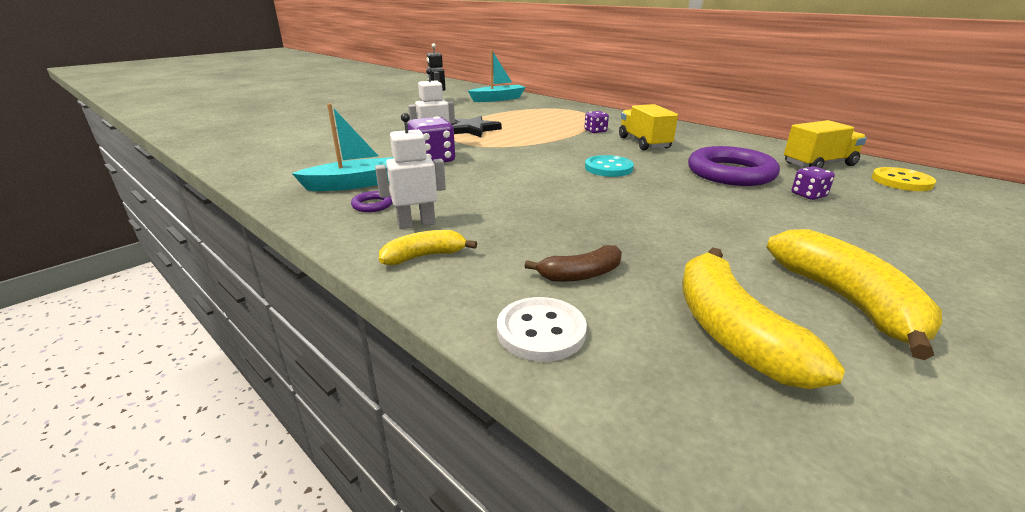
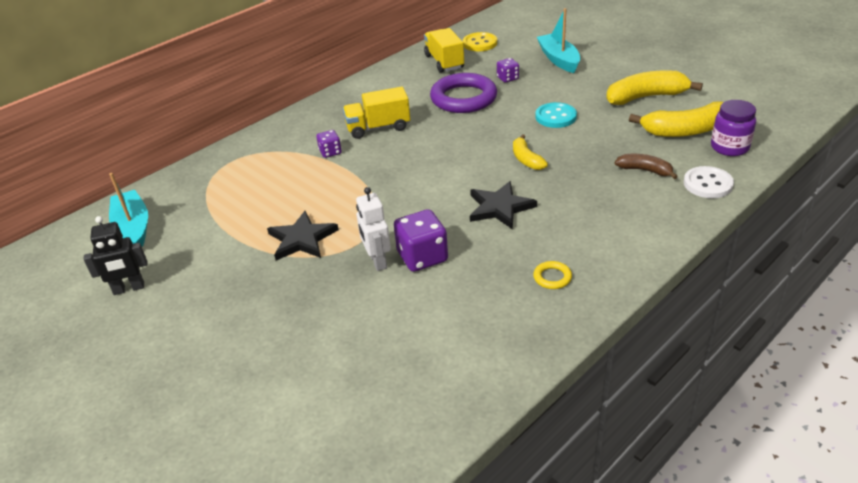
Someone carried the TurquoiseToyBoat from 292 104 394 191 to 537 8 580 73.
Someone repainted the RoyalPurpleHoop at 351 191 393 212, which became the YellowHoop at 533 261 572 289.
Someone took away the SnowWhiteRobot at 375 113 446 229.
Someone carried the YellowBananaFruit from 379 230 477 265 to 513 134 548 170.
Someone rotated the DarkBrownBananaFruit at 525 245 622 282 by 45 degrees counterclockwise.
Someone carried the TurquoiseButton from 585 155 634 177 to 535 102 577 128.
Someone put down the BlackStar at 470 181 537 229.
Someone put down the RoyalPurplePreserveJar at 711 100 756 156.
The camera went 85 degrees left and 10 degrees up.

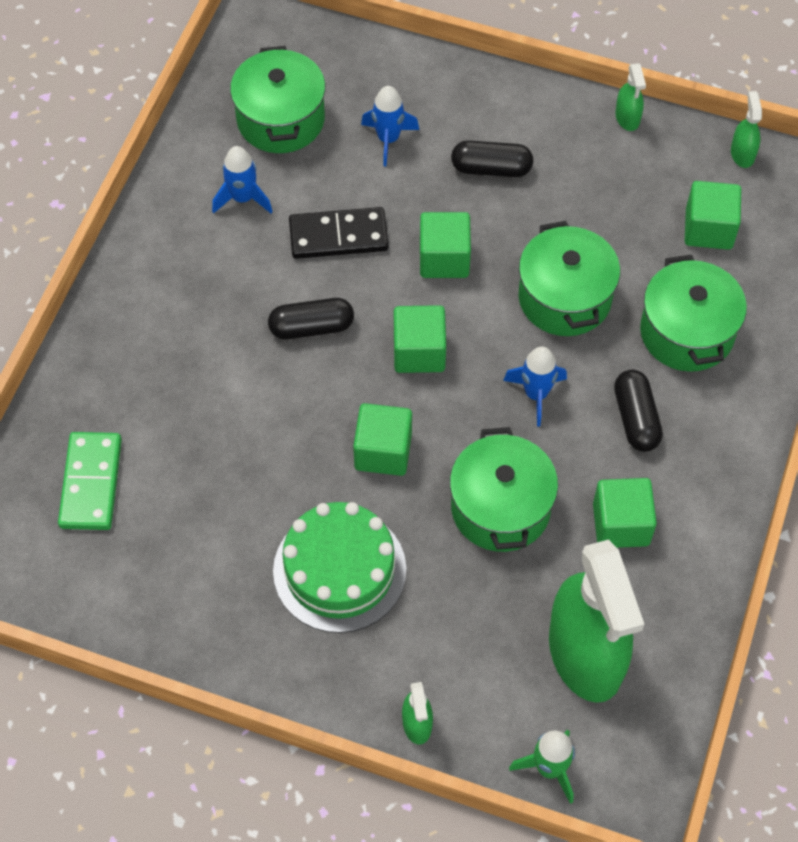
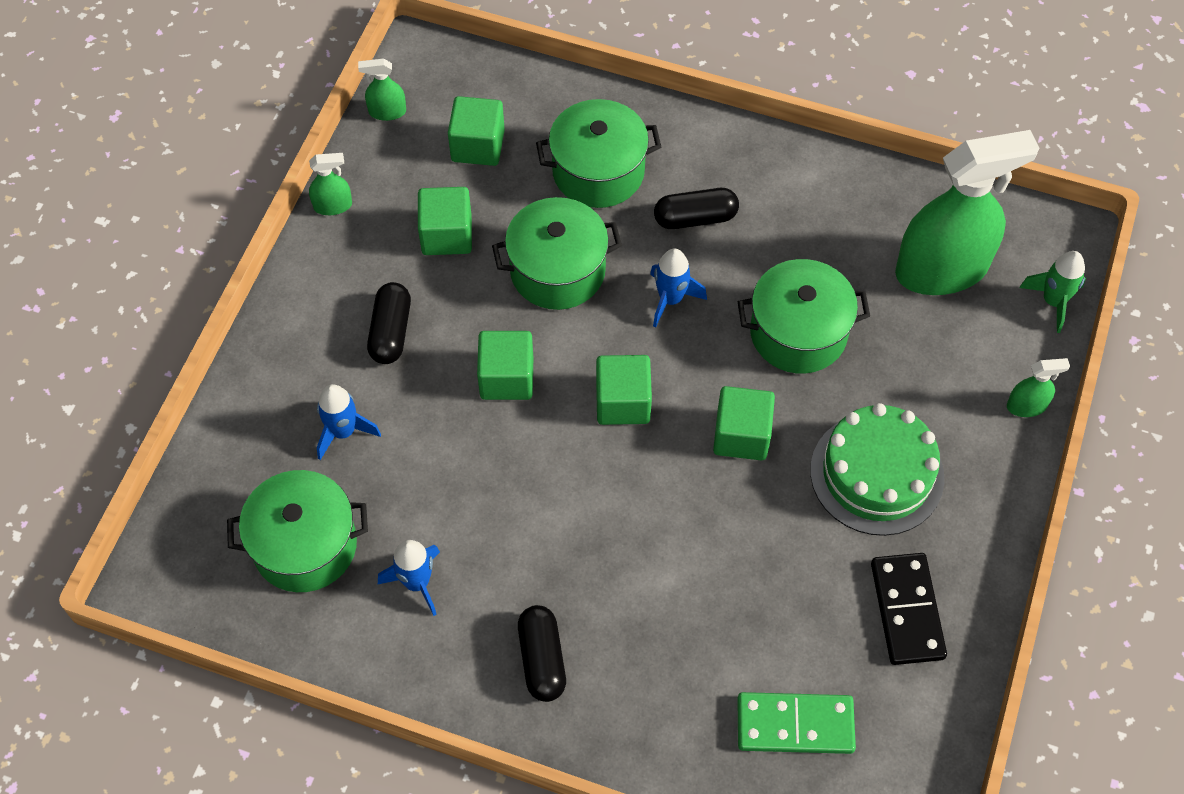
Someone carried the BlackPillShape from 268 298 354 339 to 518 605 566 702.
Someone carried the BlackDominoPiece from 289 207 388 259 to 871 553 947 665.
Someone carried the EmeraldBlock from 593 478 657 548 to 418 187 472 255.
The camera went 90 degrees left and 0 degrees up.

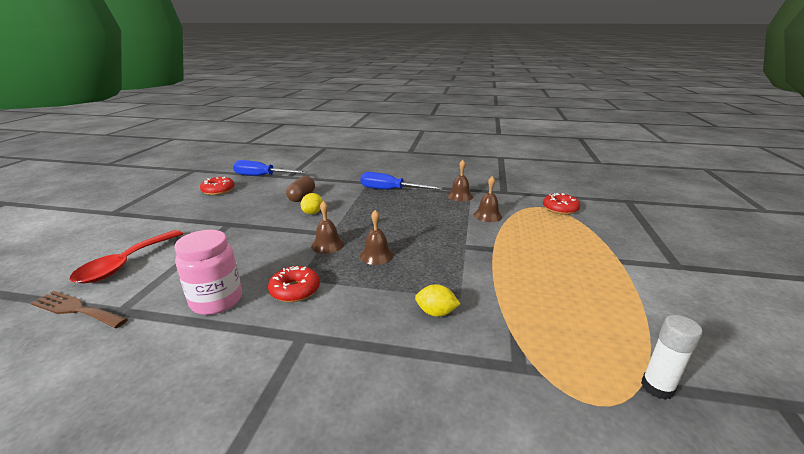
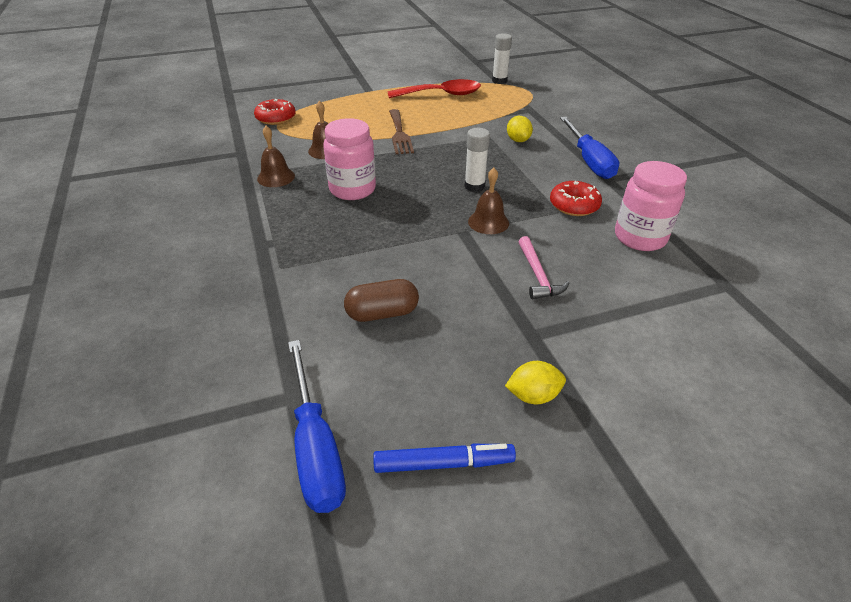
Someone carried the DarkBrownFork from 31 291 128 328 to 389 109 414 154.
Someone carried the RedTeaspoon from 69 230 183 284 to 387 79 481 98.
Someone swapped the RedGlazedDonut at 200 177 235 195 for the CobaltMarkerPen at 373 444 516 473.
Someone carried the YellowCitrusFruit from 301 193 323 214 to 505 361 566 404.
Someone carried the CobaltHandScrewdriver from 360 172 443 190 to 560 117 619 179.
Someone swapped the DarkBrownSchoolBell at 360 210 394 265 for the SnowWhiteGlueStick at 464 128 490 192.
Someone put down the RosyPreserveJar at 323 118 376 200.
Someone put down the RosyCarpenter'sHammer at 518 236 570 299.
The camera went 120 degrees left and 15 degrees up.

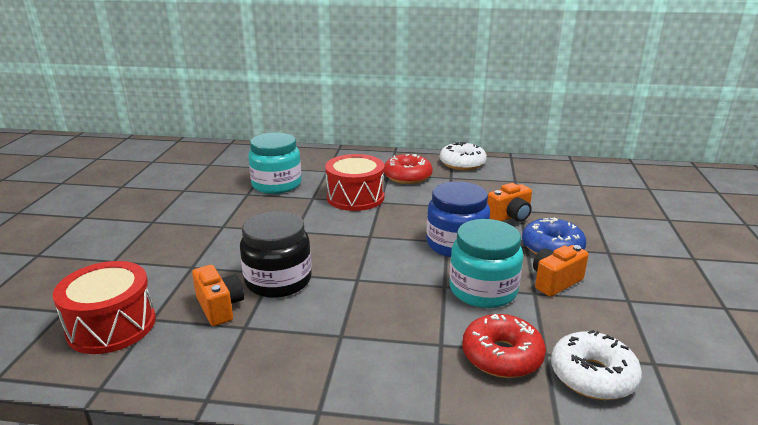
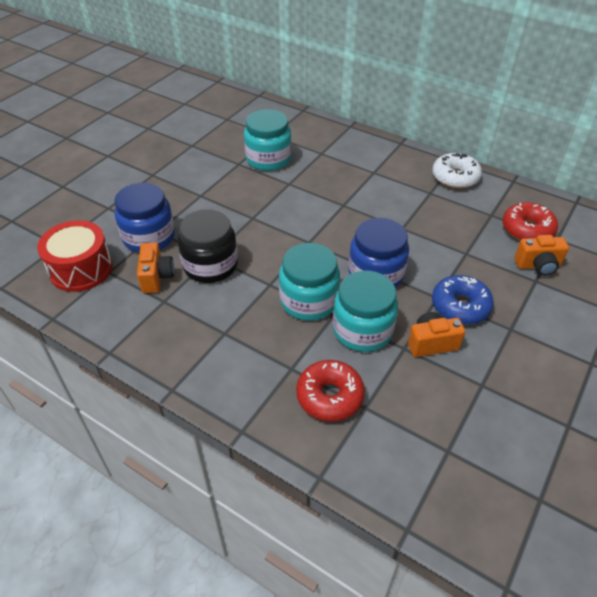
Someone took away the RedToyDrum at 325 154 385 211.
Someone carried the RedGlazedDonut from 384 154 433 184 to 503 202 558 241.
Someone carried the BrightOrangePhotoCamera from 487 183 532 222 to 514 235 569 276.
Someone took away the SnowWhiteGlazedDonut at 551 330 642 400.
Someone put down the CobaltPreserveJar at 114 183 175 253.
Someone put down the TurquoisePreserveJar at 279 243 340 321.
The camera went 25 degrees right and 20 degrees up.

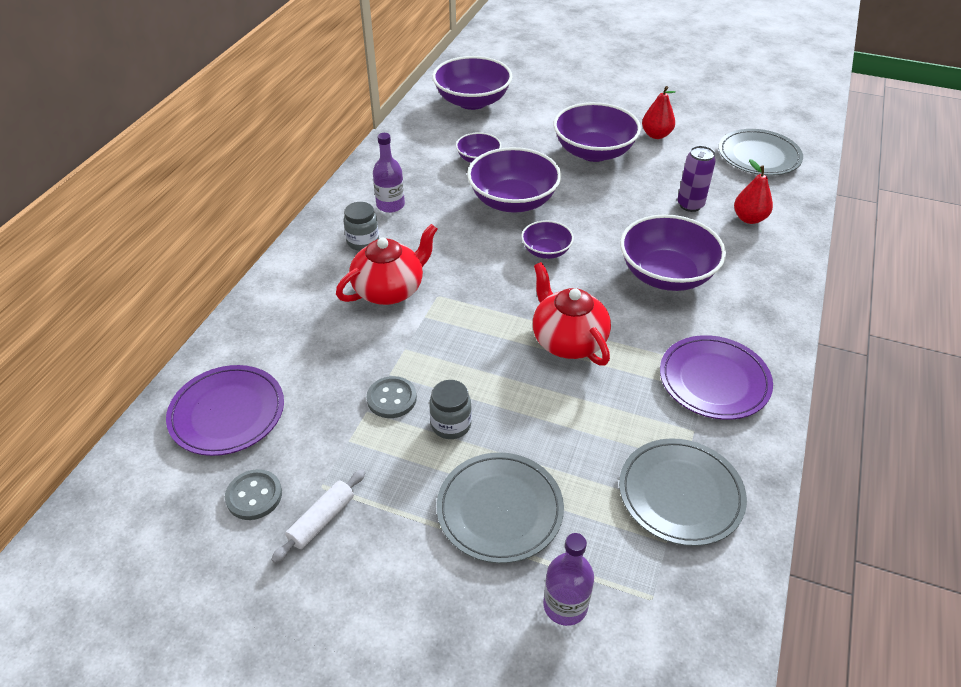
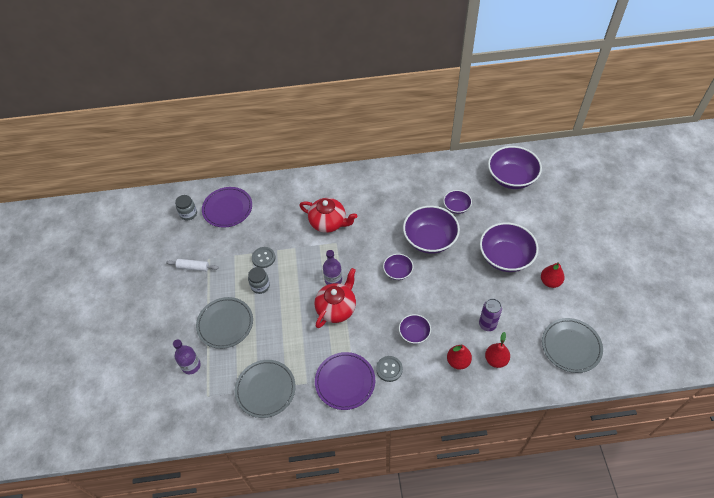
Someone carried the GrayButton from 225 469 282 520 to 376 356 403 382.
Someone carried the GrayPreserveJar from 344 202 379 251 to 175 195 197 220.
Someone carried the RoyalPurpleFlask from 373 133 405 213 to 323 250 342 285.
Someone scaled the RoyalPurpleDeepDish at 620 214 726 291 by 0.53.
Someone put down the RedToyPear at 447 344 472 370.
The camera went 65 degrees right and 10 degrees up.

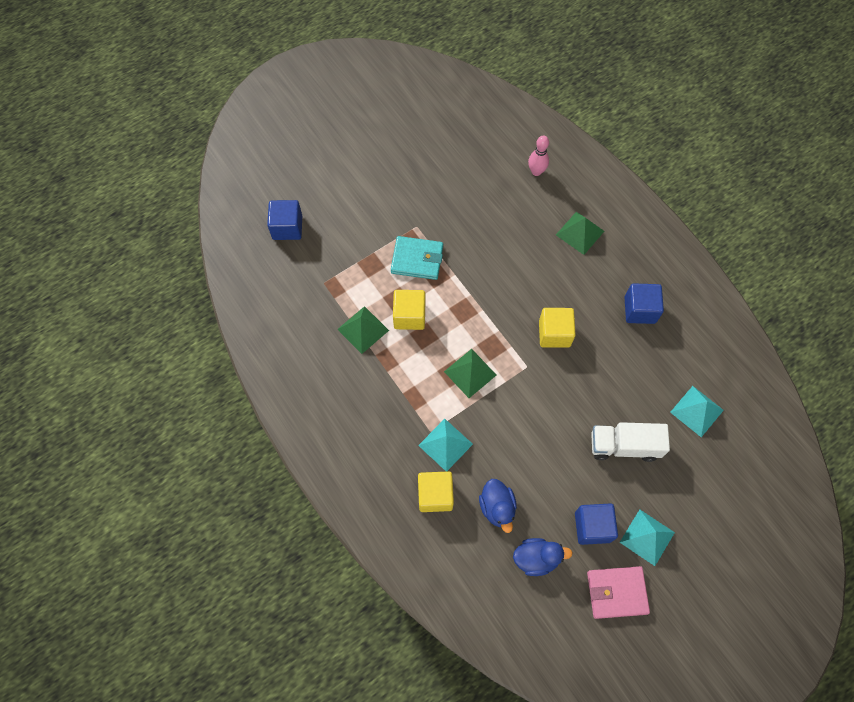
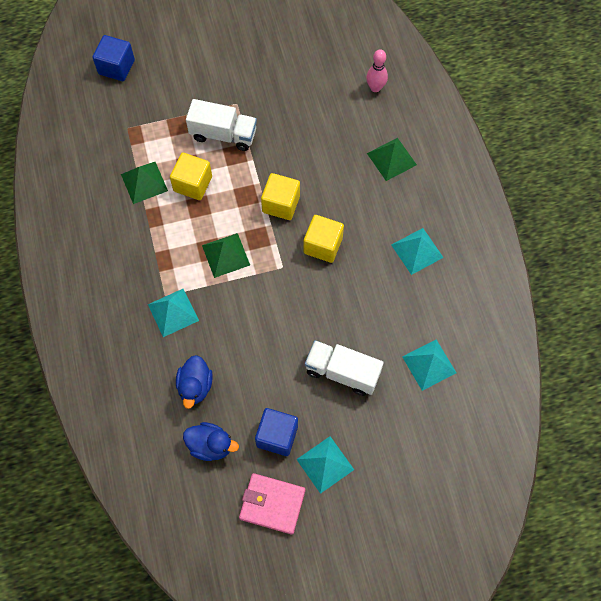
Someone swapped the TurquoiseWallet at 391 236 443 280 for the SnowWhiteToyTruck at 186 99 257 151.
Someone carried the YellowBlock from 418 471 454 512 to 261 173 300 220.
Someone swapped the CobaltBlock at 625 283 664 324 for the TurquoisePyramidShape at 391 228 444 275.
The camera went 20 degrees right and 0 degrees up.

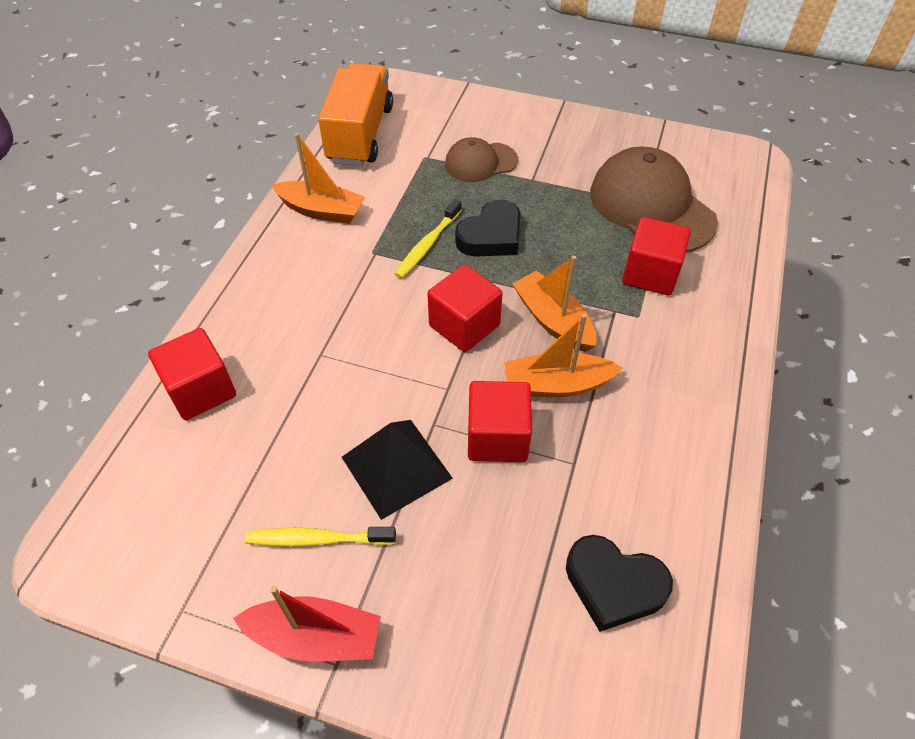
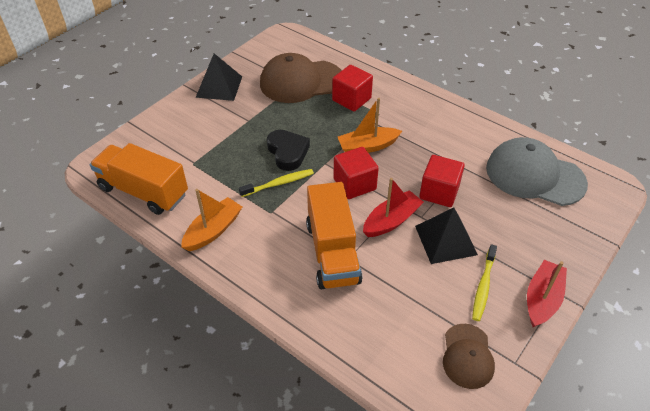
Someone took away the RedBlock at 148 328 236 420.
Someone rotated the YellowDentalBrush at 395 199 462 279 by 75 degrees counterclockwise.
Someone carried the DarkBrownPeakedCap from 445 137 518 182 to 443 324 495 389.
Someone took away the BrightOrangeToyBoat at 504 314 622 397.
Someone swapped the BlackHeartShape at 566 535 673 632 for the GrayPeakedCap at 486 137 588 206.
Someone put down the BlackPyramidShape at 196 54 242 101.
Someone put down the BrightOrangeToyTruck at 306 182 363 289.
Someone put down the RedToyBoat at 363 178 424 237.
The camera went 70 degrees left and 5 degrees down.

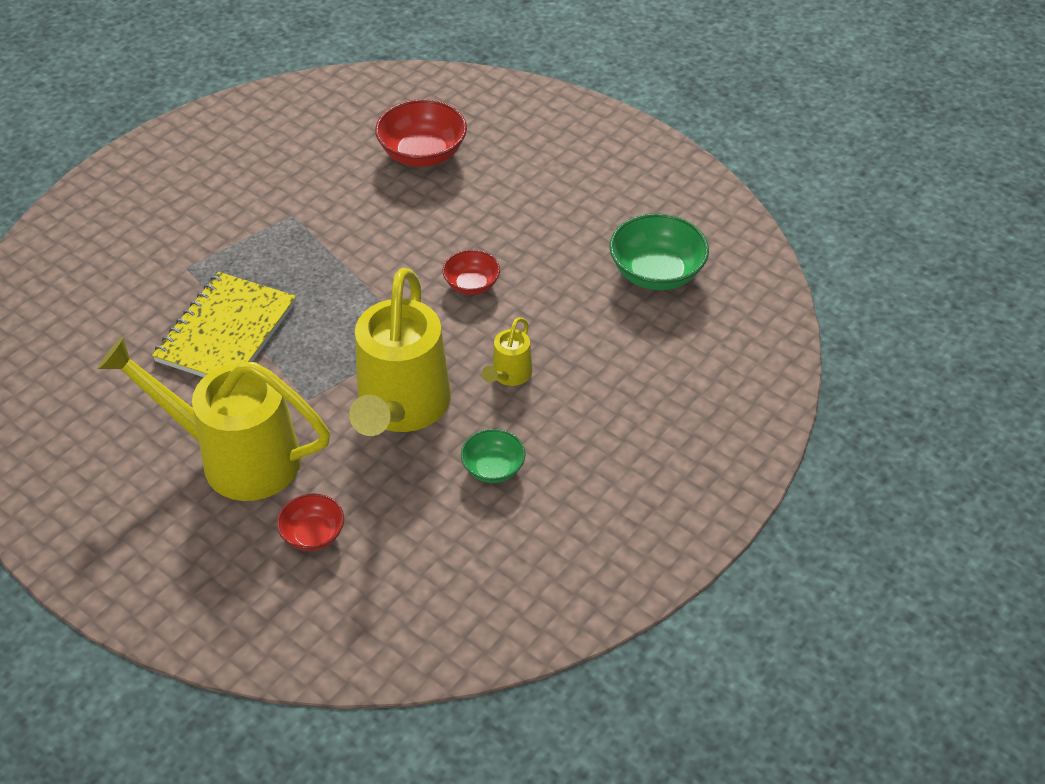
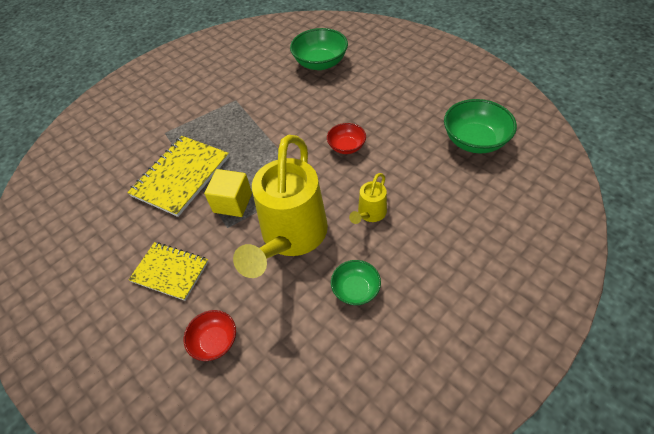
Someone swapped the YellowWateringPot at 98 337 330 501 for the YellowNotebook at 128 242 209 301.
Someone repainted the RedDeepDish at 375 99 467 167, which became the EmeraldDeepDish at 290 28 348 70.
Someone put down the YellowBlock at 204 169 252 217.
The camera went 10 degrees right and 5 degrees up.

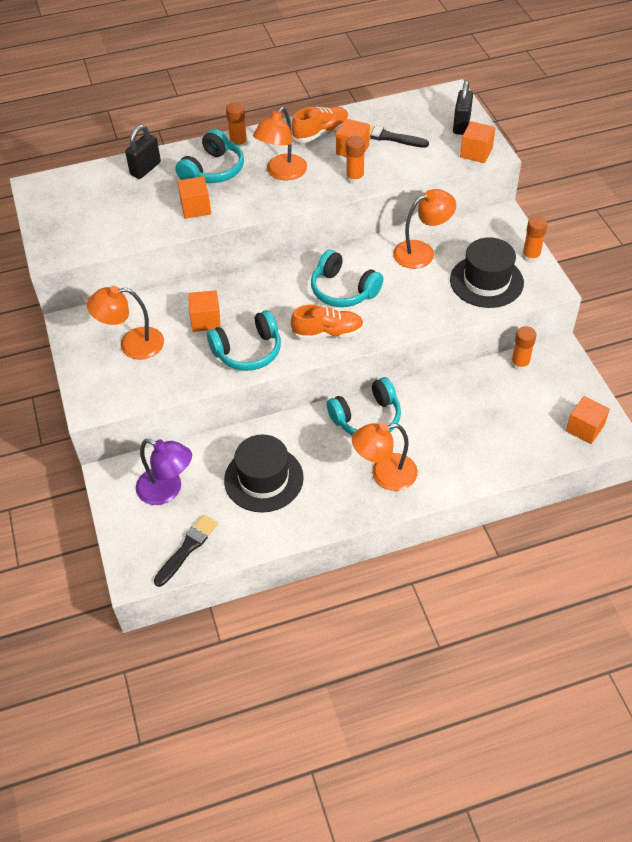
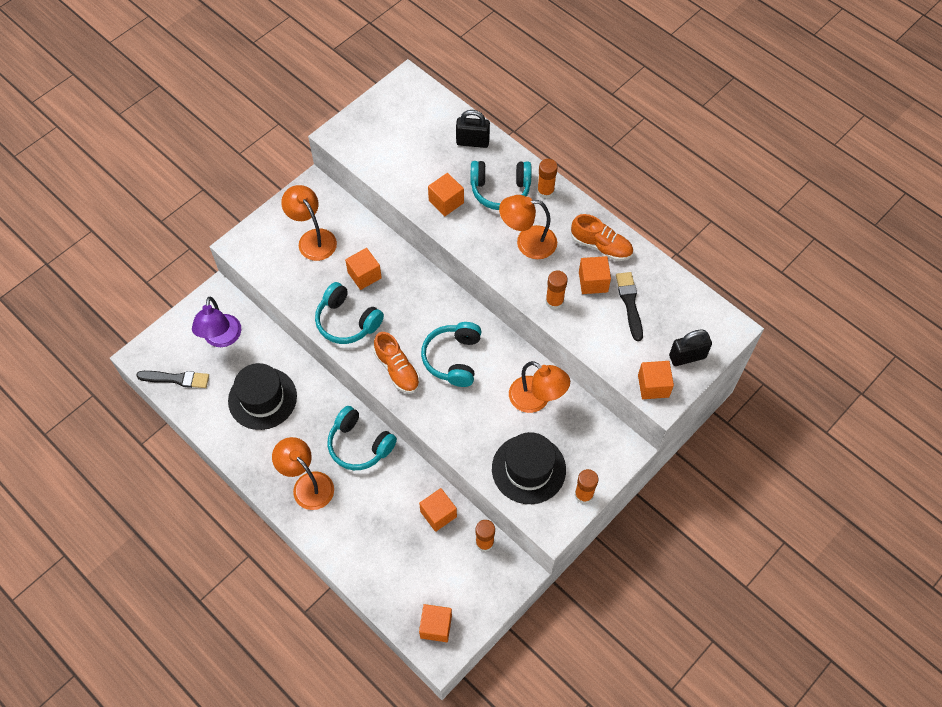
Someone put down the BrightOrangeBlock at 419 488 457 532.
The camera went 60 degrees right and 10 degrees up.

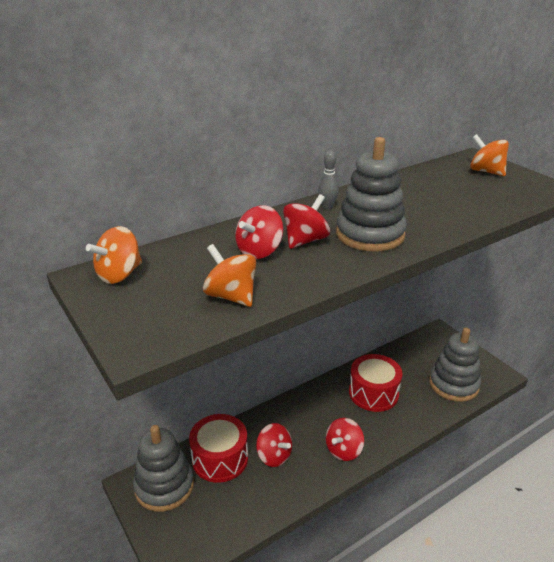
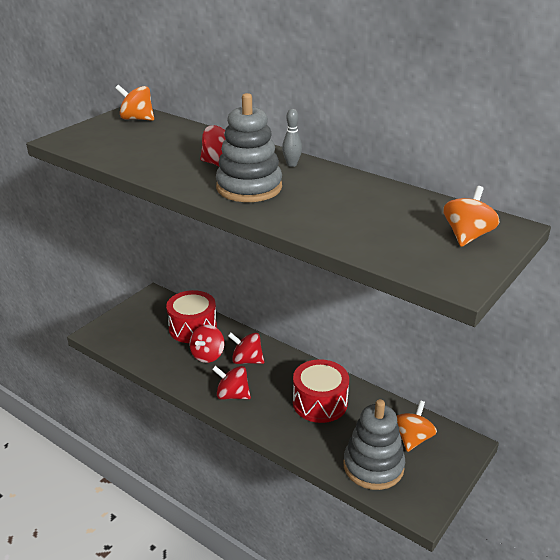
Someone took away the GrayRingStacker at 133 425 194 512.
Someone carried the BrightOrangeToyTop from 203 244 256 307 to 397 400 437 452.
Someone carried the RedToyTop from 235 205 283 259 to 228 332 264 364.
The camera went 70 degrees right and 0 degrees up.

